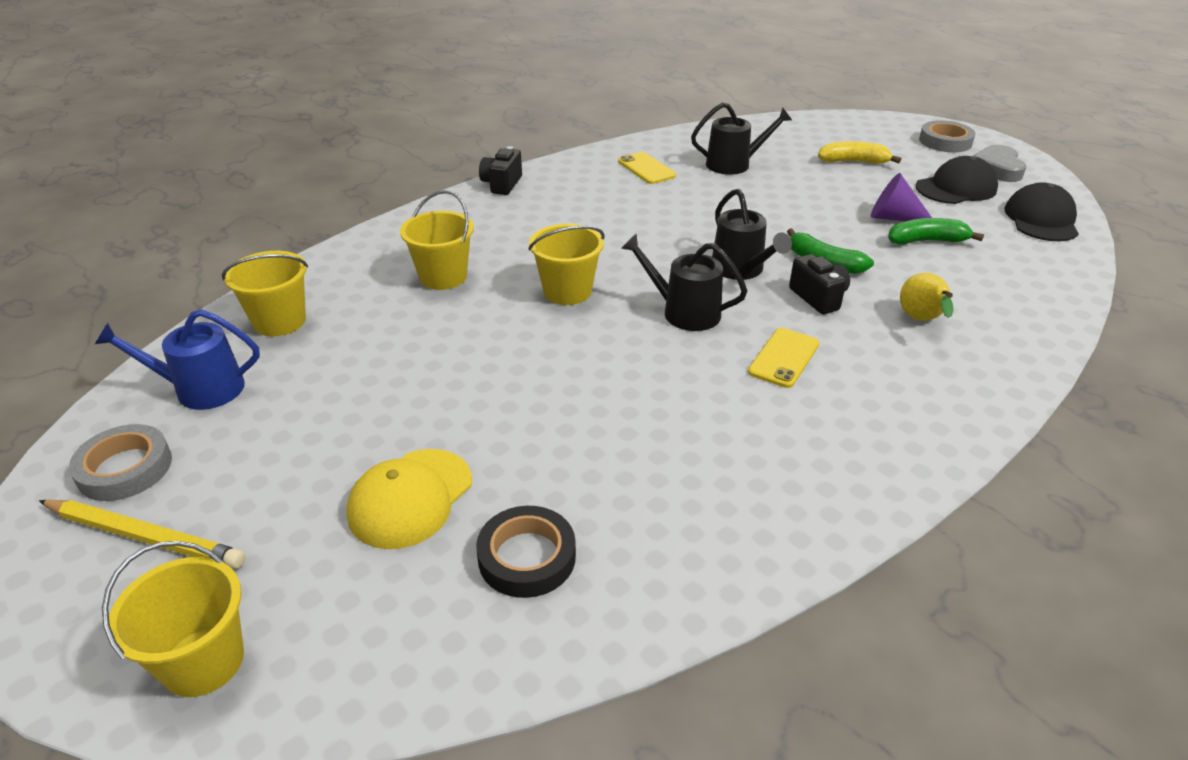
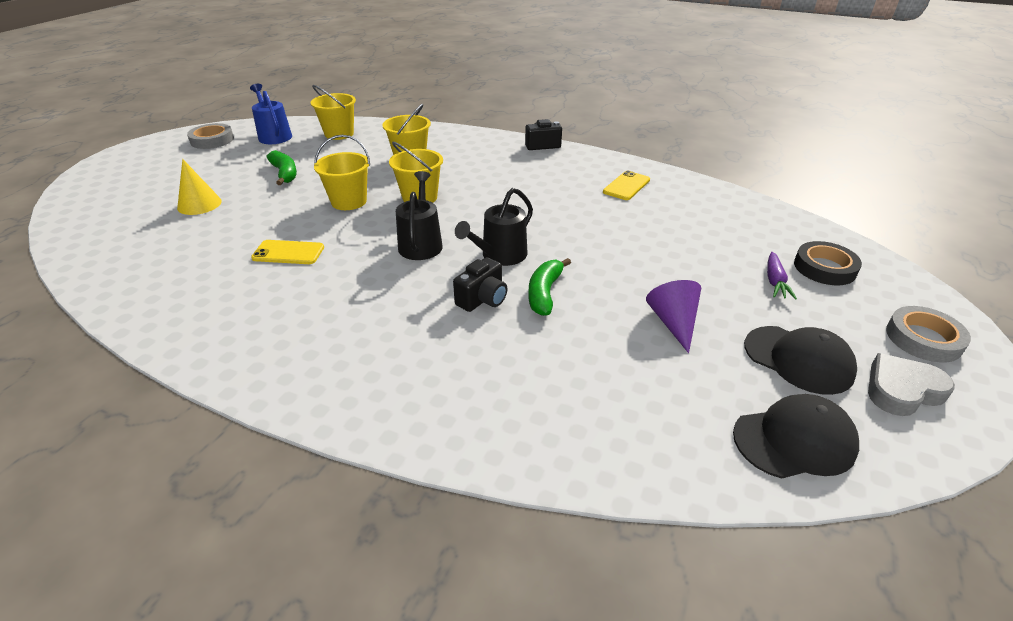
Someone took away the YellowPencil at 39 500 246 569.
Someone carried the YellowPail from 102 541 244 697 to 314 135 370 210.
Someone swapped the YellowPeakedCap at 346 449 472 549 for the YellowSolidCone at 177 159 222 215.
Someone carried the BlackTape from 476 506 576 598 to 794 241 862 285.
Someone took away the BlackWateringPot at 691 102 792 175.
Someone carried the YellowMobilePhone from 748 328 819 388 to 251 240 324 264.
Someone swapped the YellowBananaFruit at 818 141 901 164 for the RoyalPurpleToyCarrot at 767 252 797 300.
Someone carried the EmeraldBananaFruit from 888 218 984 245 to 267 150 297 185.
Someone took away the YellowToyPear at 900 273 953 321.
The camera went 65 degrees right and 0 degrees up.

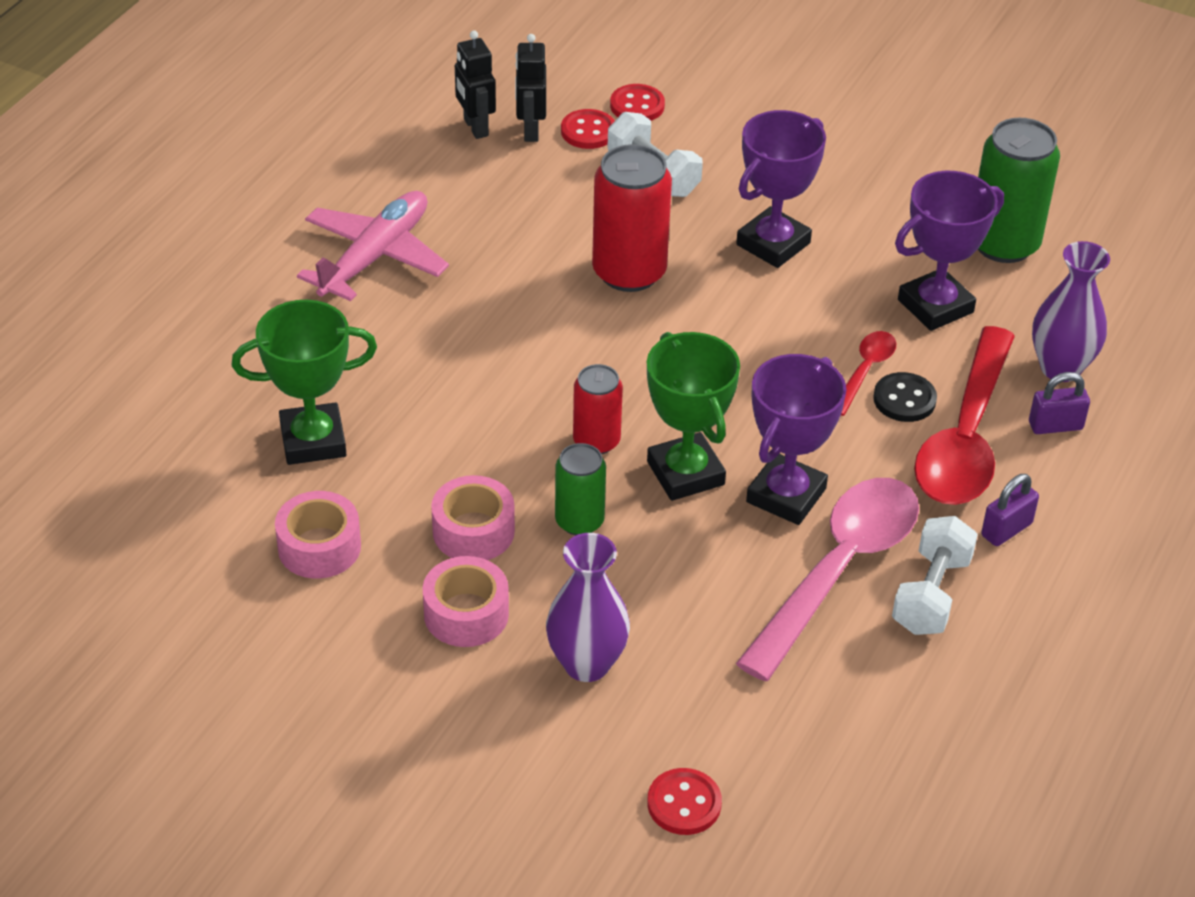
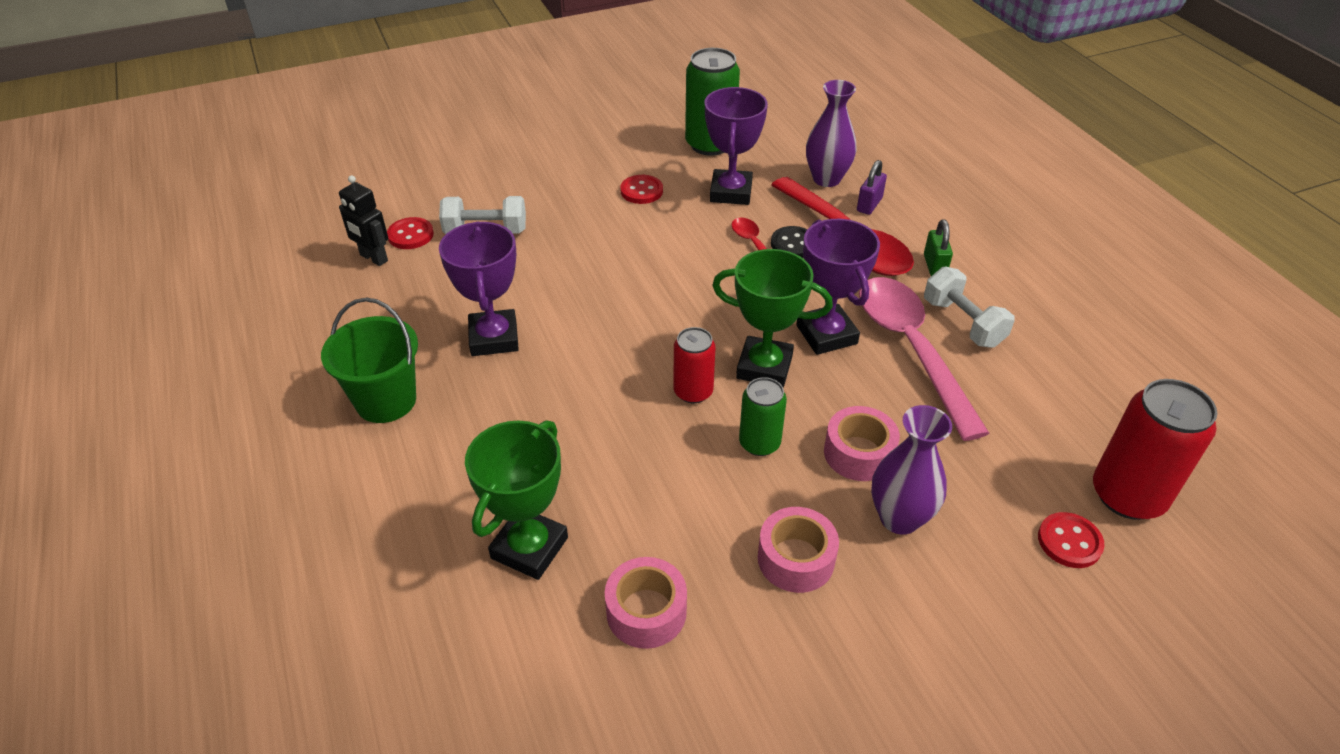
Someone swapped the RosyPlane at 297 191 449 301 for the EmeraldPail at 321 298 418 423.
Someone carried the RosyTape from 431 475 515 560 to 824 406 900 481.
Someone took away the BlackRobot at 455 30 496 139.
Someone carried the RedSodaCan from 592 144 672 292 to 1093 379 1217 520.
Someone carried the RedButton from 610 84 665 121 to 621 175 663 204.
Someone carried the RoyalPurpleTrophy from 736 110 826 268 to 439 221 519 356.
Someone repainted the RoyalPurplePadlock at 981 474 1039 546, which became the EmeraldPadlock at 924 219 953 276.
The camera went 50 degrees left and 0 degrees up.

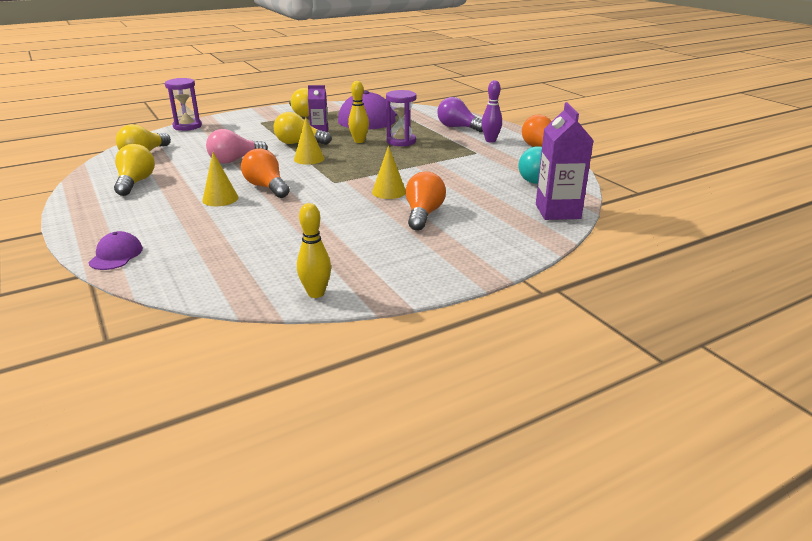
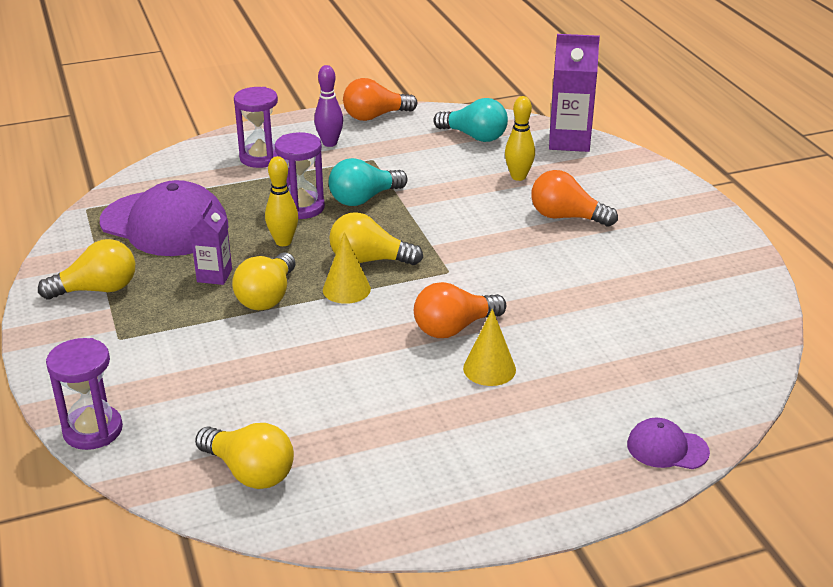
Someone carried the YellowBulb from 114 144 155 196 to 329 212 423 265.
Someone took away the RosyBulb at 206 129 268 164.
Someone carried the YellowBowlingPin from 297 203 331 298 to 505 96 535 181.
Someone took away the YellowSolidCone at 372 145 406 199.
Someone swapped the RoyalPurpleBulb at 437 97 483 132 for the RoyalPurpleSandglass at 234 87 278 168.
Someone put down the TurquoiseBulb at 329 158 408 206.
The camera went 80 degrees left and 5 degrees up.

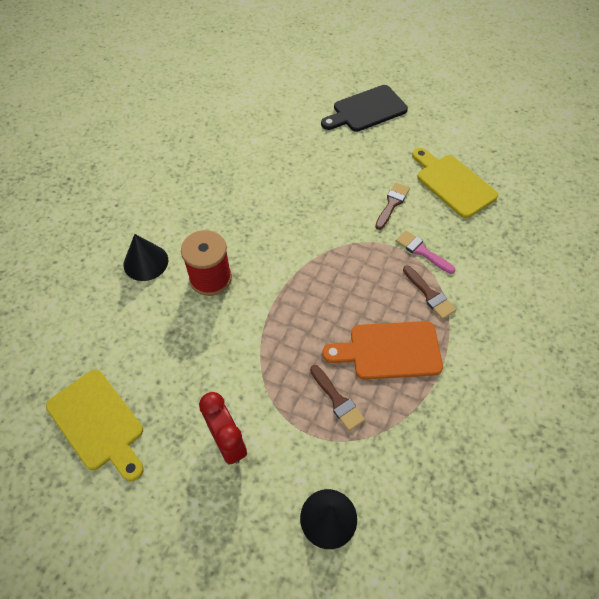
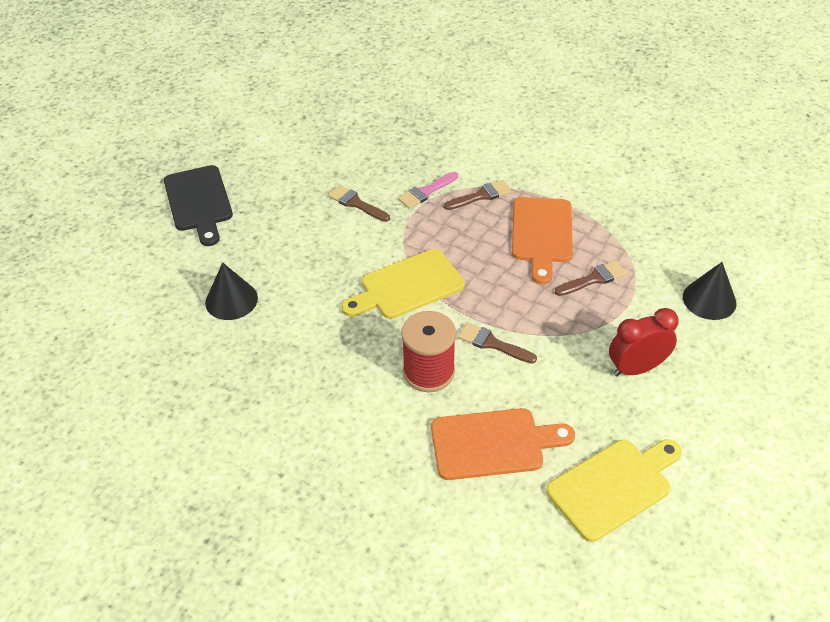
Someone carried the BlackSolidCone from 124 234 168 281 to 205 262 258 320.
Someone carried the YellowCuttingBoard from 412 148 498 218 to 341 249 465 319.
Someone put down the BrightOrangeCuttingBoard at 431 408 575 480.
Someone put down the DarkBrownBrush at 458 322 537 364.
The camera went 80 degrees left and 10 degrees down.

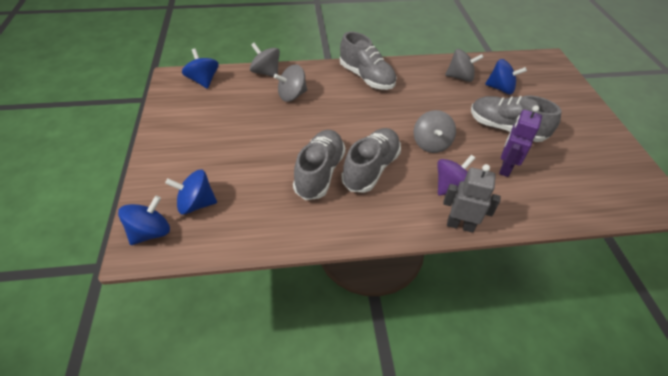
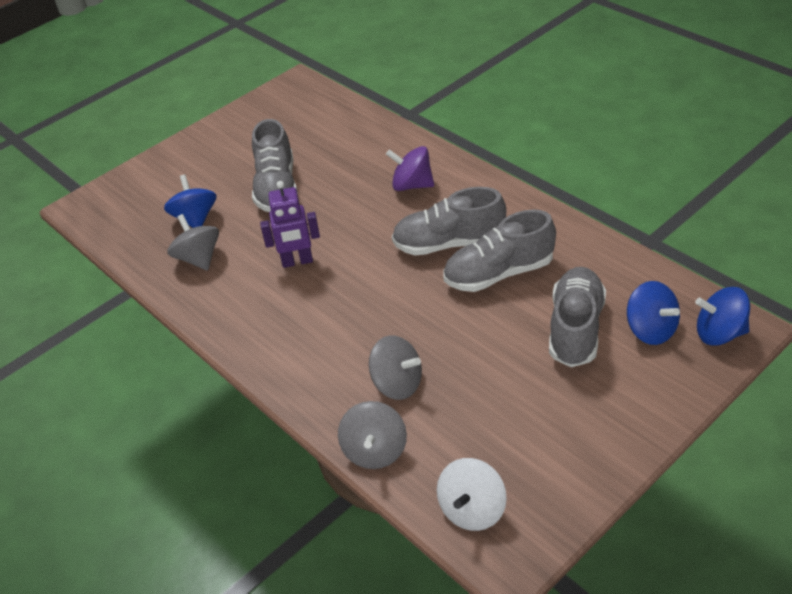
Someone repainted the CobaltToyTop at 182 49 219 89, which became the SnowWhiteToyTop at 437 458 507 531.
Someone carried the GrayLaceUpShoe from 340 32 397 90 to 549 267 606 367.
Someone took away the GrayToyTop at 414 110 456 153.
Someone took away the GrayRobot at 443 164 501 233.
Someone carried the RoyalPurpleRobot from 499 105 542 177 to 260 181 320 268.
The camera went 120 degrees left and 5 degrees down.

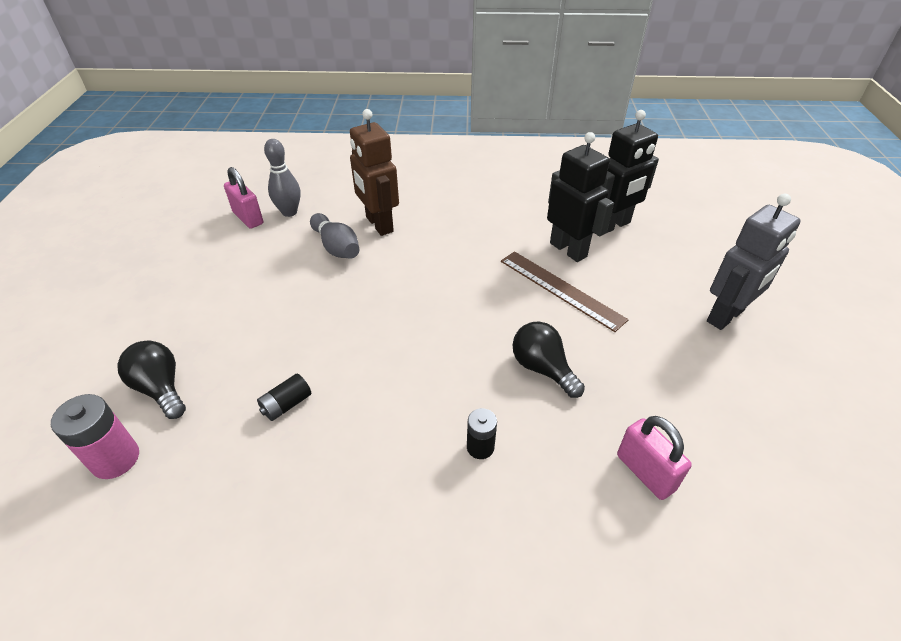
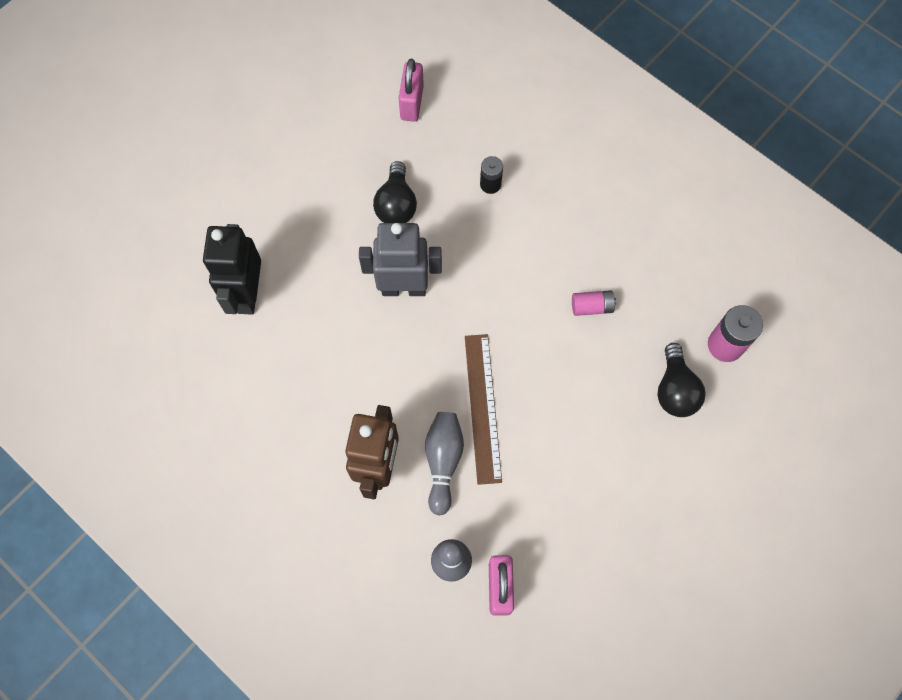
Someone repainted the BlackPowerCell at 257 374 311 421, which became the RosyPowerCell at 572 290 616 316.
Someone carried the DarkBrownMeasuringStick from 501 251 629 332 to 465 334 502 485.
Someone took away the BlackRobot at 601 110 659 233.
Someone carried the GrayRobot from 707 194 801 330 to 359 223 442 296.
The camera went 140 degrees left and 25 degrees up.

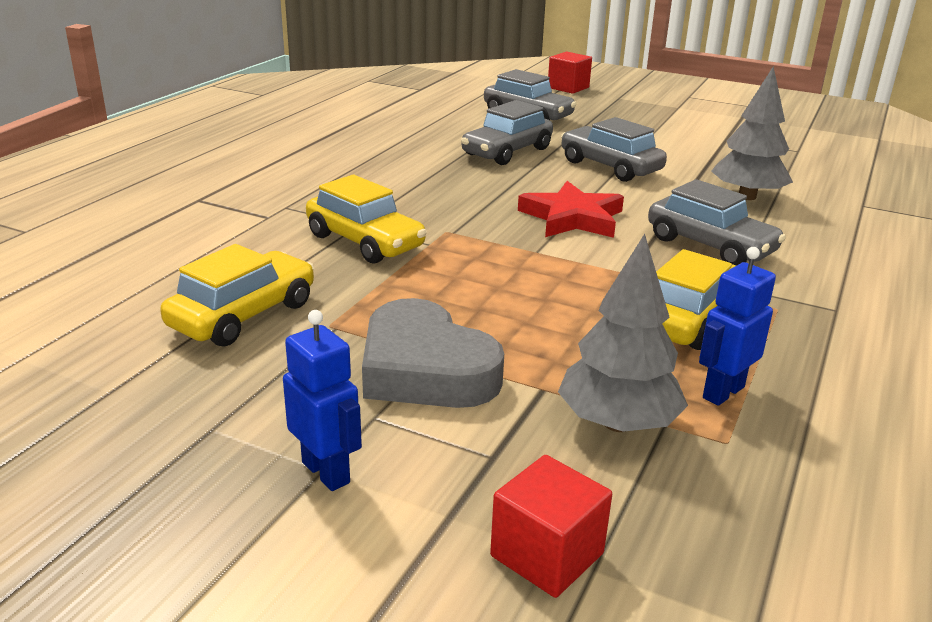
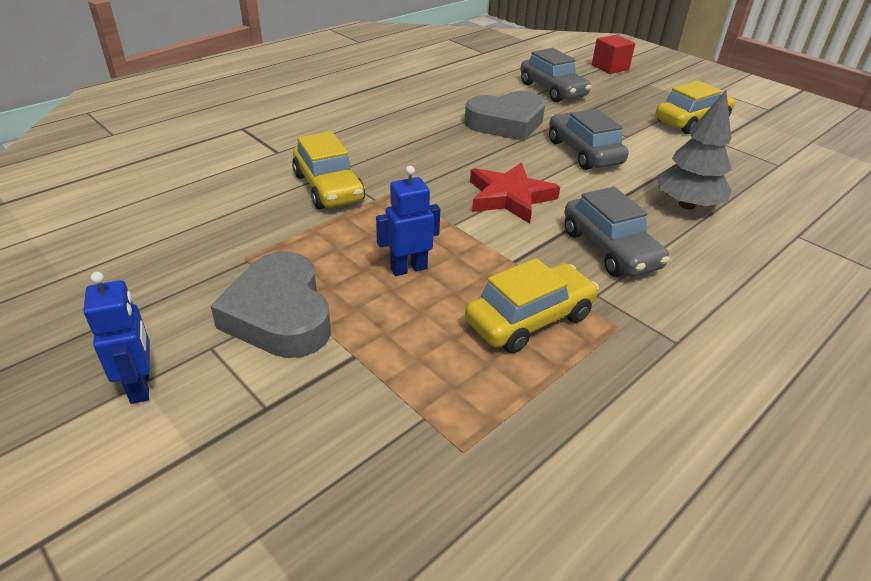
Someone carried the YellowAutomobile from 160 244 314 346 to 655 81 735 134.
Someone swapped the GrayAutomobile at 461 100 553 165 for the GrayHeartShape at 464 91 546 141.
Someone took away the RedBlock at 490 455 612 598.
Someone took away the GrayToyTree at 558 234 688 432.
Someone carried the CobaltRobot from 699 247 776 406 to 376 166 440 276.
The camera went 20 degrees right and 10 degrees up.

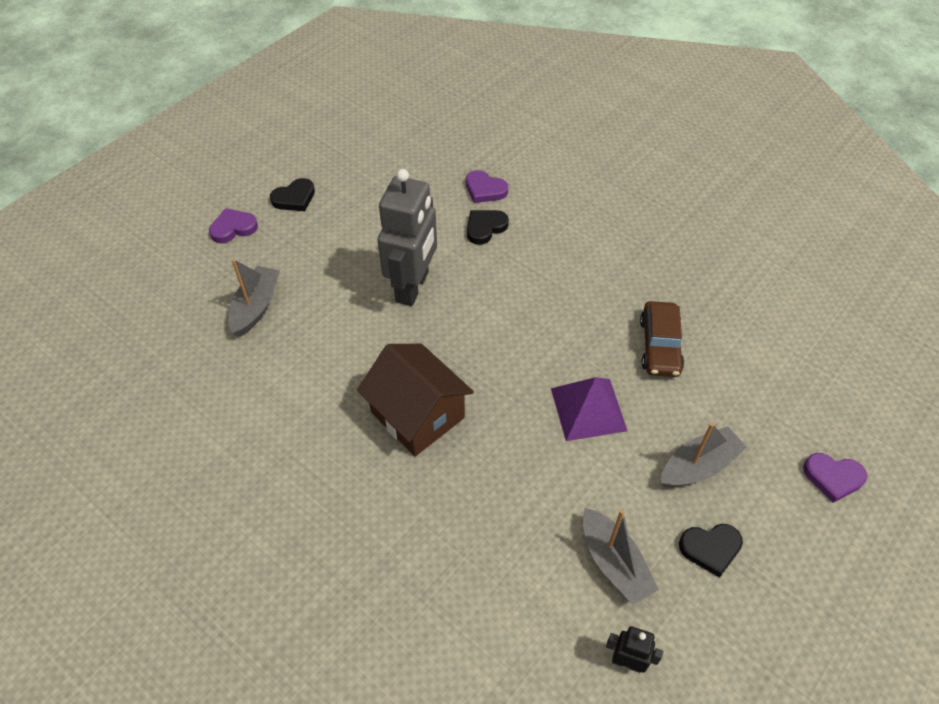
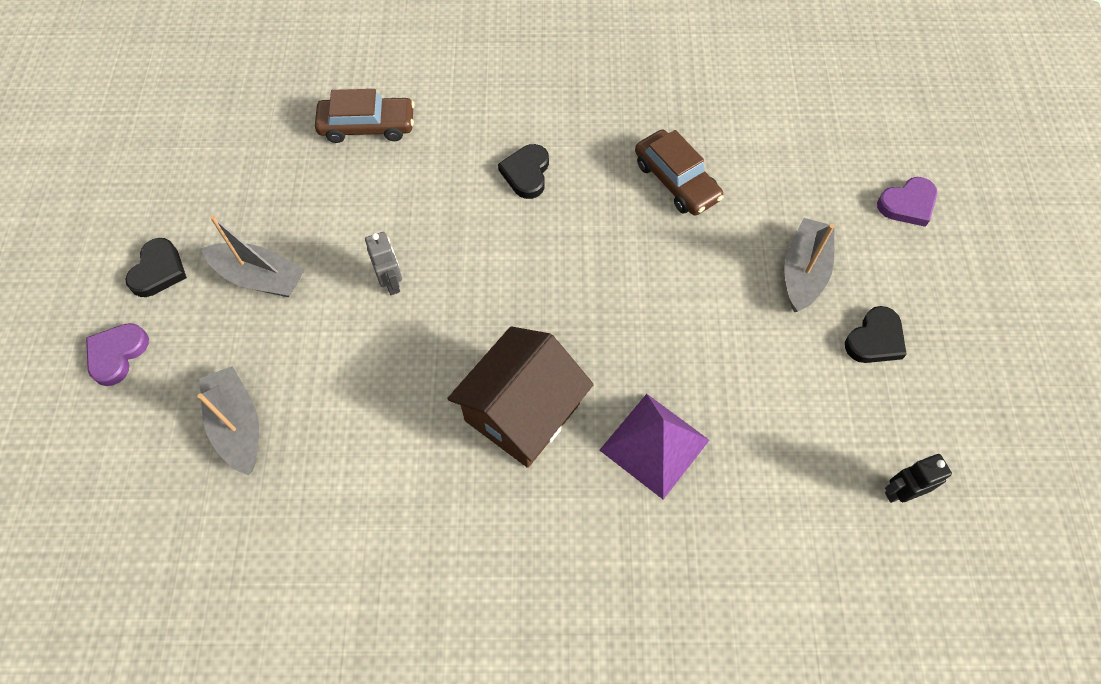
Someone rotated the DarkBrownToyHouse at 357 344 474 456 by 60 degrees counterclockwise.
Someone scaled the GrayRobot at 378 169 437 306 by 0.45.
Someone swapped the RoyalPurpleHeartShape at 466 170 508 203 for the DarkBrownAutomobile at 315 89 415 143.
Someone carried the BlackHeartShape from 467 210 509 245 to 498 144 549 199.
Someone carried the RoyalPurplePyramidShape from 551 377 627 441 to 599 394 710 499.
Someone carried the GrayToyBoat from 583 508 659 605 to 201 215 304 297.
The camera went 40 degrees left and 10 degrees up.

